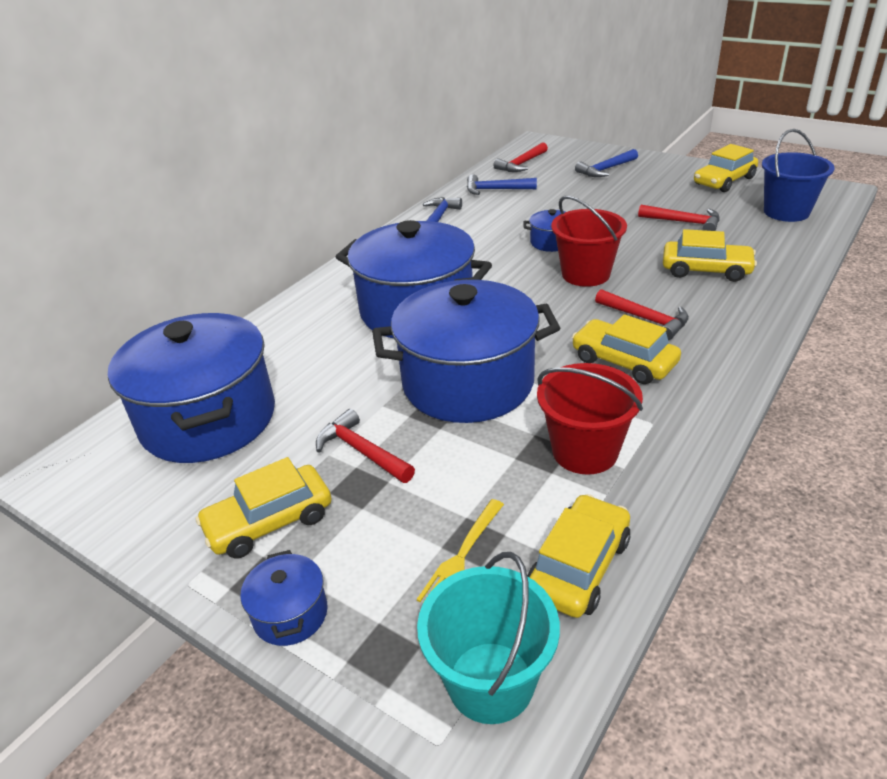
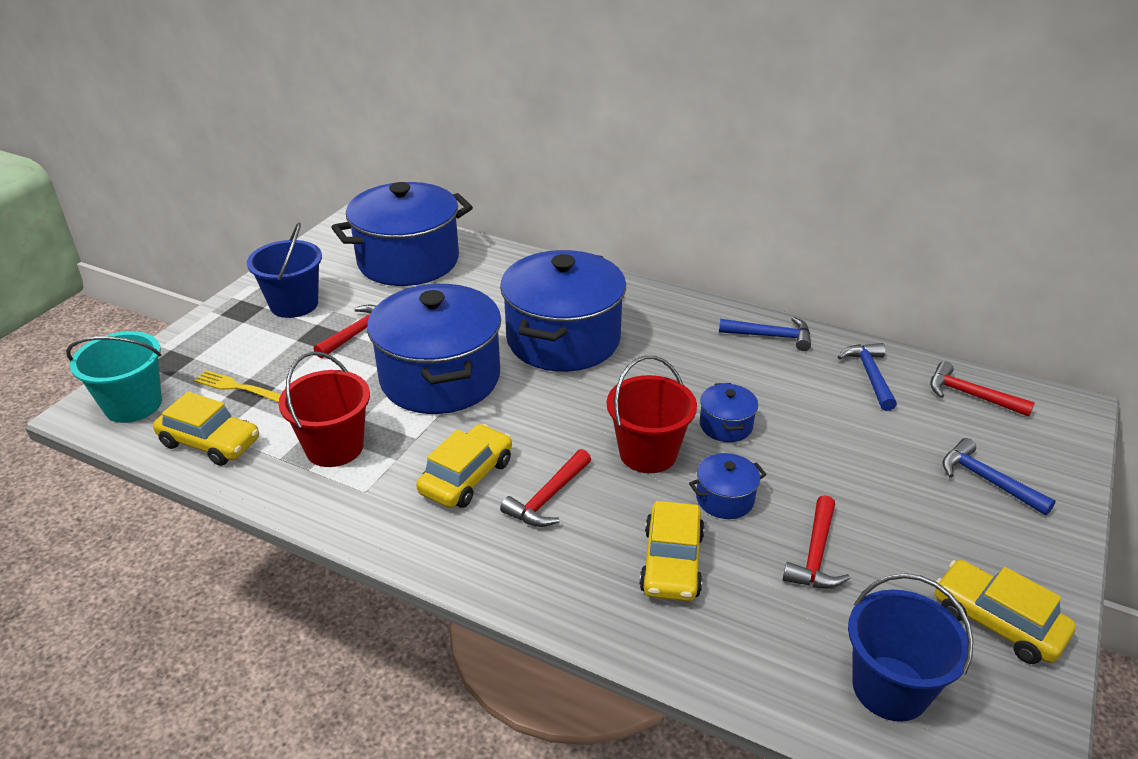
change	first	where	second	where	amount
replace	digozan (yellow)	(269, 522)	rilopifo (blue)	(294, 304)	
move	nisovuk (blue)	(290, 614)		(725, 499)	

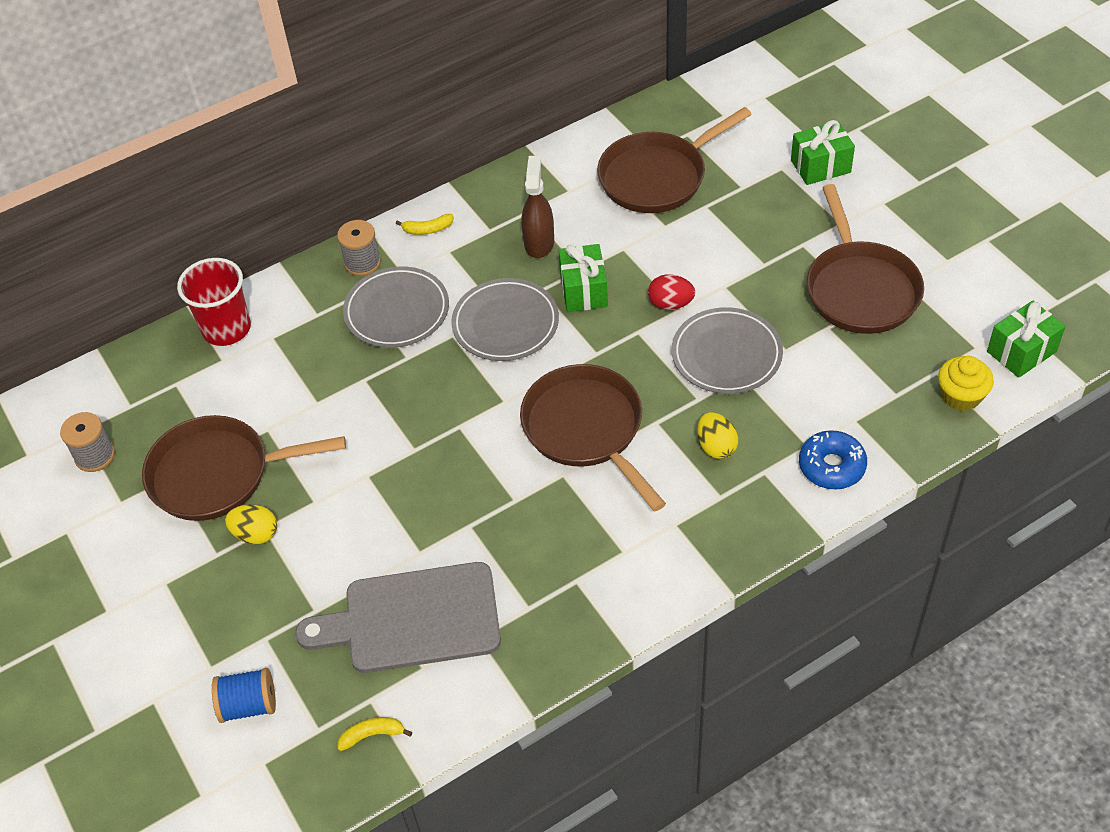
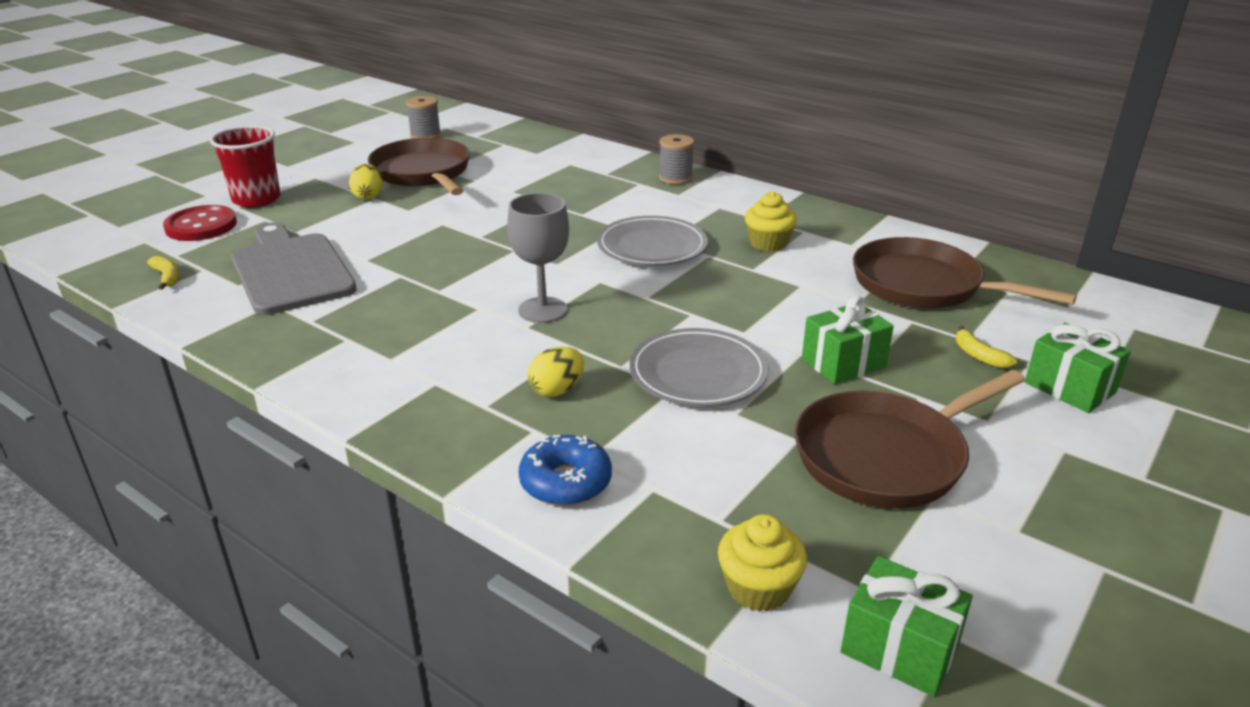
change	first	where	second	where	amount
replace	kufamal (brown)	(539, 242)	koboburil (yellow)	(768, 243)	
move	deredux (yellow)	(427, 229)		(978, 355)	
move	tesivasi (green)	(583, 291)		(843, 363)	
move	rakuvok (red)	(226, 329)		(256, 199)	
delete	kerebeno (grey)	(397, 311)			
delete	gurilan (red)	(670, 304)			
replace	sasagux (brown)	(587, 429)	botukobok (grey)	(542, 310)	
replace	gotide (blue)	(249, 705)	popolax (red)	(201, 226)	

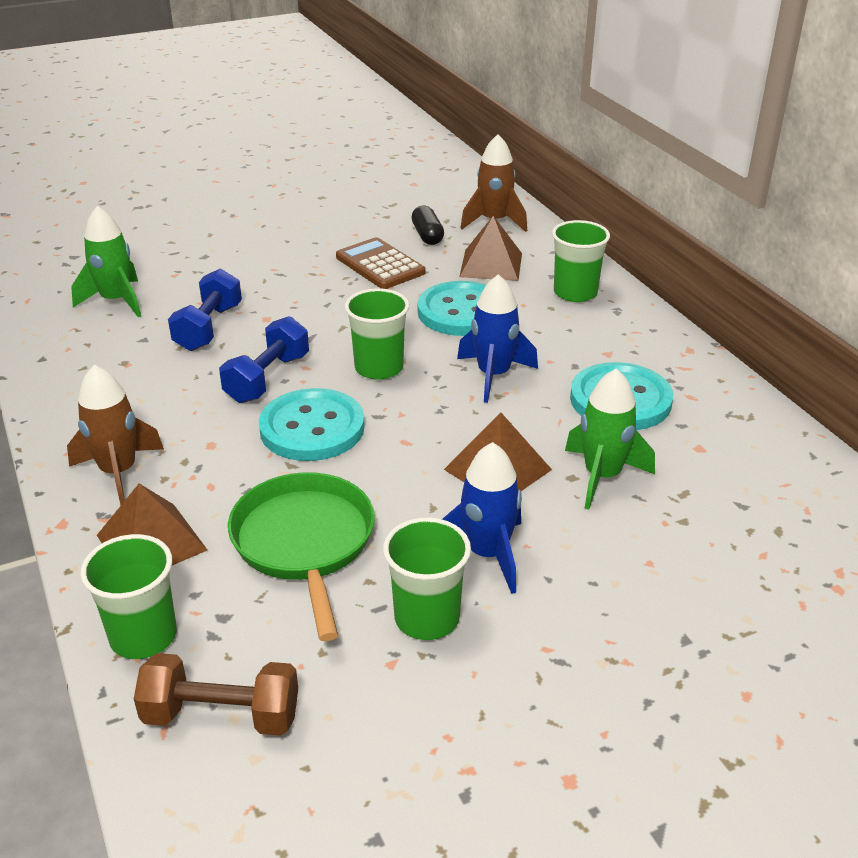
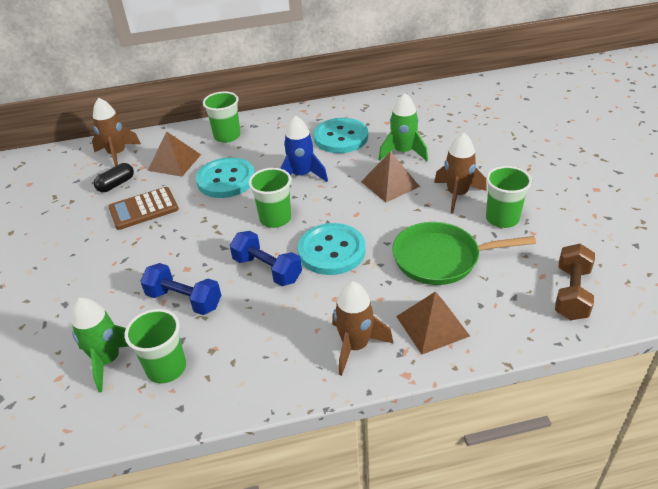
change	first	where	second	where	amount
rotate	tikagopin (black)	(427, 235)		(116, 184)	45 degrees counterclockwise
recolor	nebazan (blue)	(487, 554)	nebazan (brown)	(457, 195)	
move	rakuvok (green)	(143, 636)		(166, 368)	

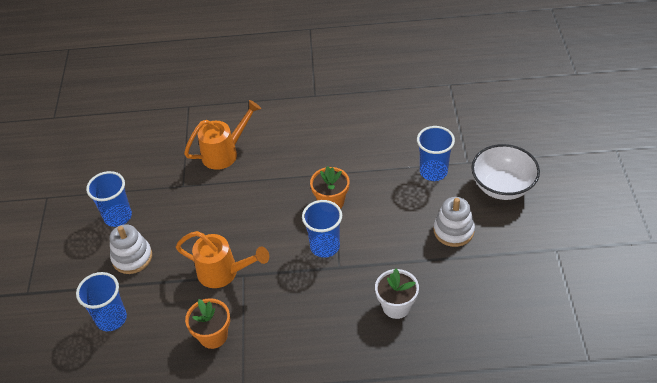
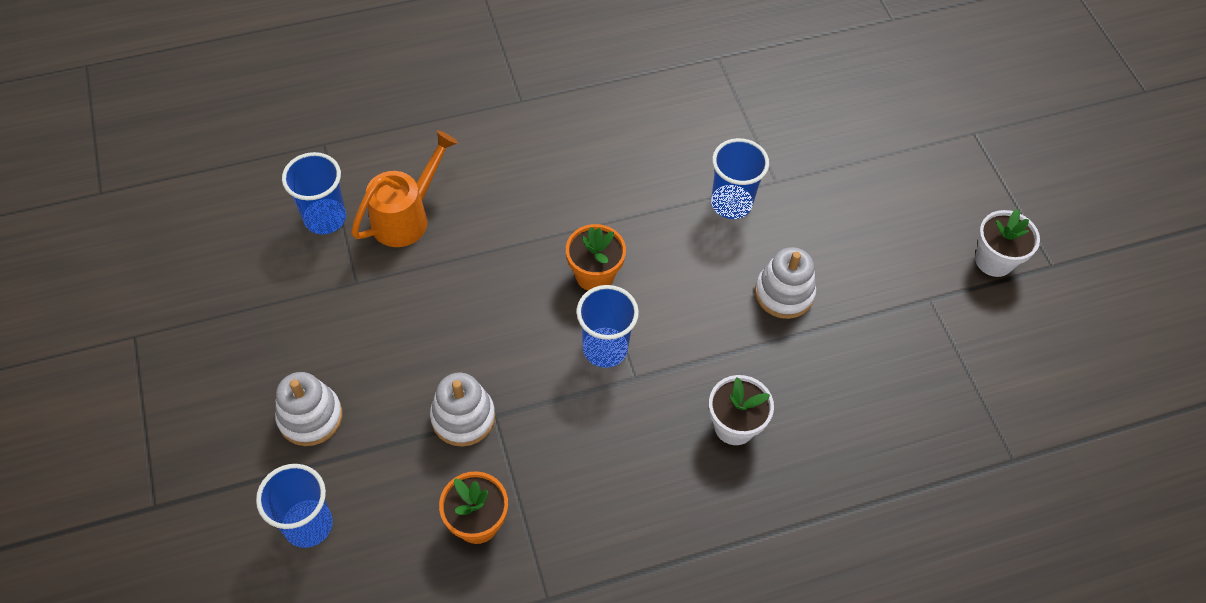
change	first	where	second	where	amount
delete	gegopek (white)	(502, 186)			
move	rakuvok (blue)	(118, 216)		(325, 218)	
replace	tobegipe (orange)	(223, 272)	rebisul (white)	(463, 417)	
insert			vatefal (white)	(994, 260)	

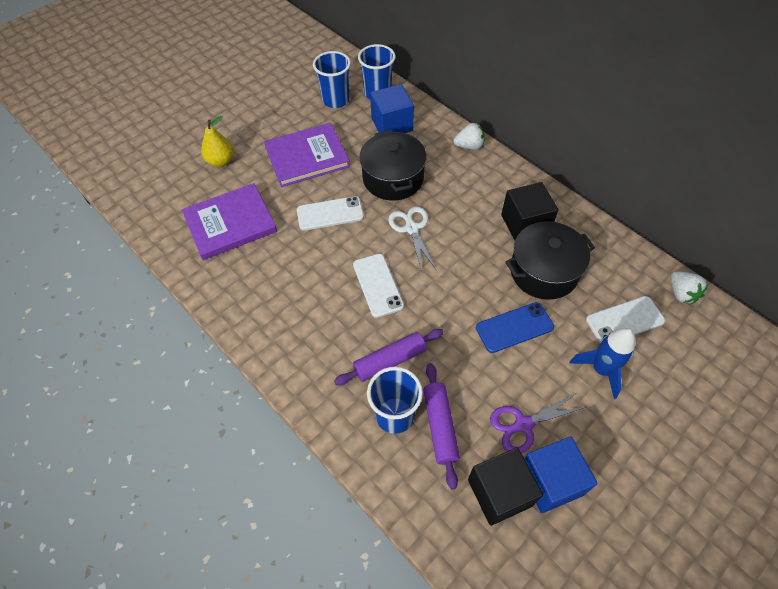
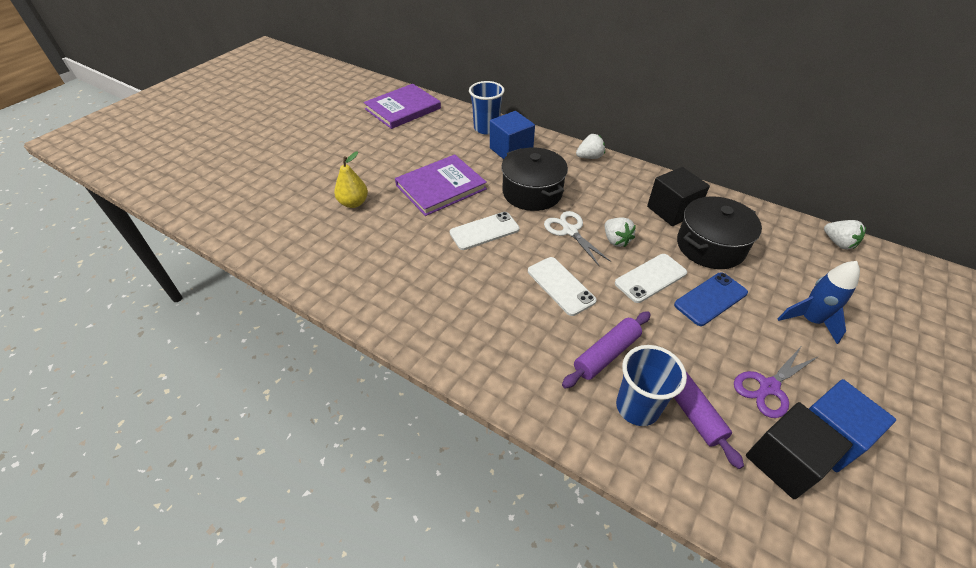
change	first	where	second	where	amount
delete	rakuvok (blue)	(335, 100)			
move	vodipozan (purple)	(230, 223)		(403, 109)	
move	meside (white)	(624, 320)		(650, 278)	
insert			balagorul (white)	(616, 240)	

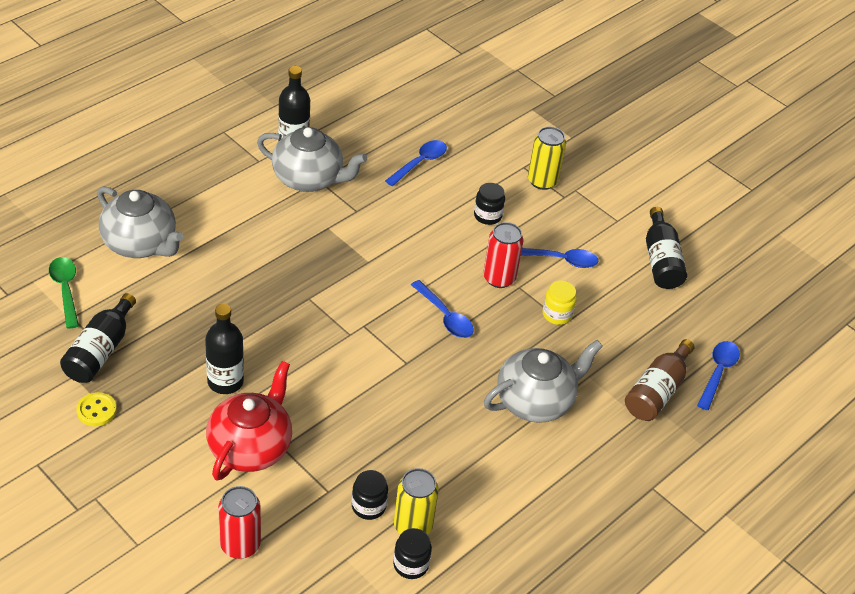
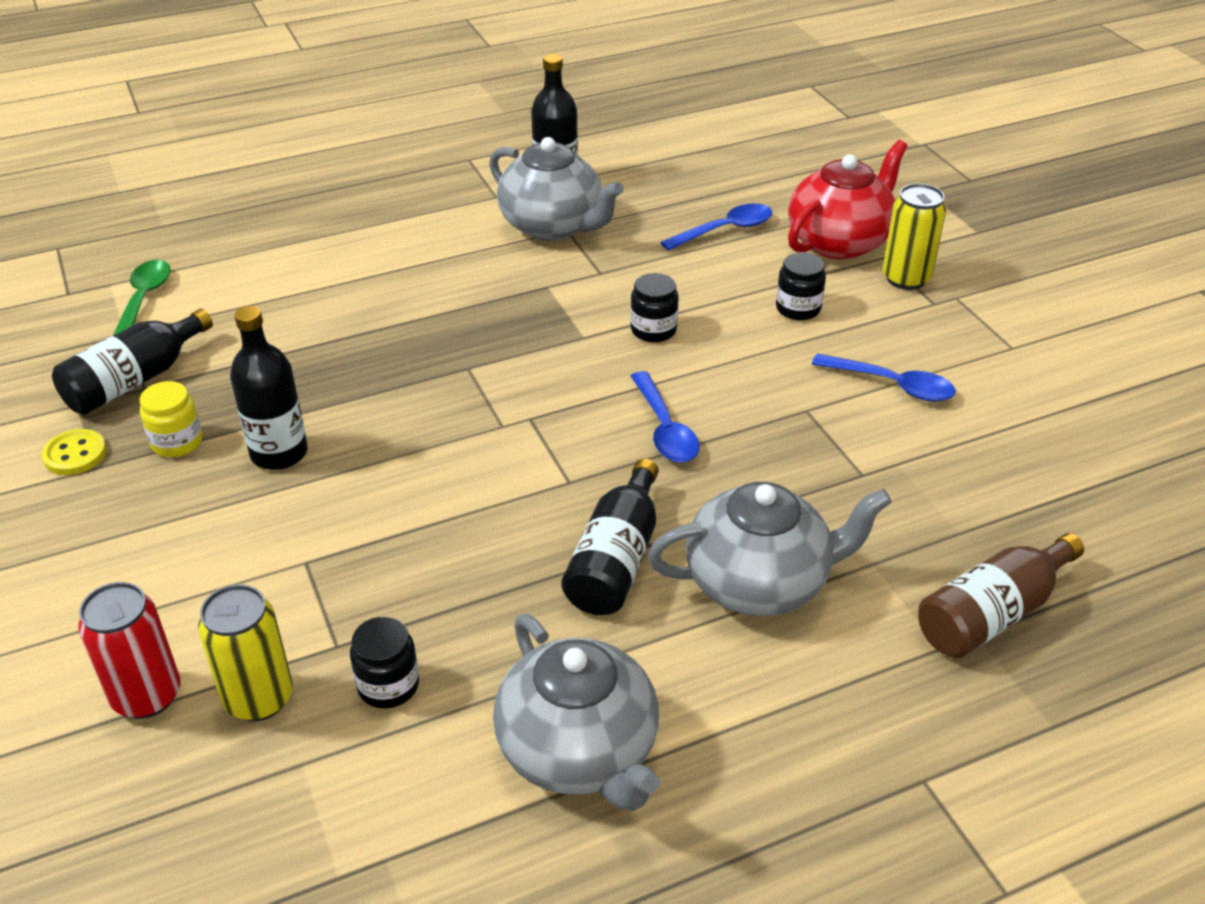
change	first	where	second	where	amount
move	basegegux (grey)	(140, 244)		(579, 751)	
move	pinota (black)	(661, 261)		(616, 560)	
delete	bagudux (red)	(499, 278)			
move	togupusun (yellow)	(557, 314)		(177, 442)	
delete	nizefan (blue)	(718, 372)			
move	basegegux (red)	(250, 447)		(839, 242)	
move	bagudux (yellow)	(413, 526)		(259, 698)	
move	togupusun (black)	(411, 564)		(653, 330)	

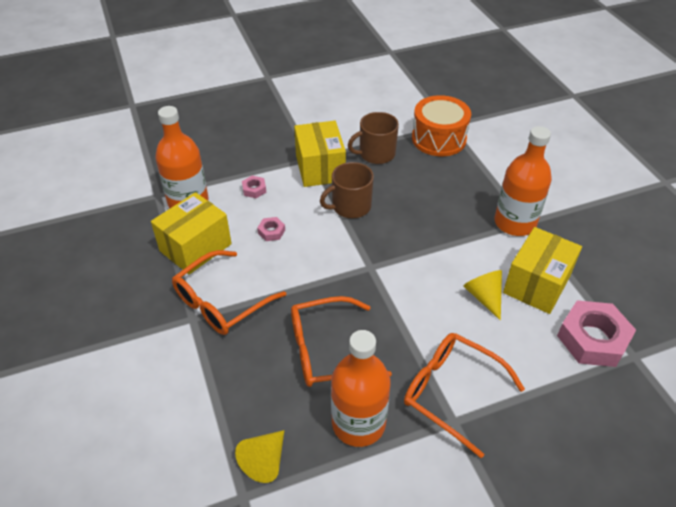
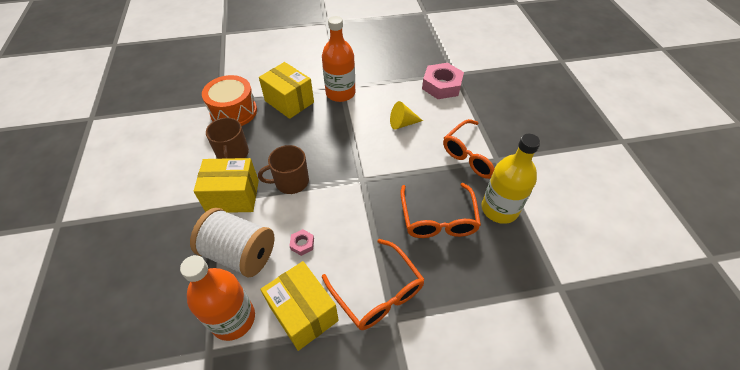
change	first	where	second	where	amount
rotate	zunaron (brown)	(350, 206)		(291, 181)	90 degrees clockwise
replace	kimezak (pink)	(254, 189)	gotide (white)	(239, 253)	
move	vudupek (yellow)	(536, 284)		(289, 101)	
recolor	pinota (orange)	(358, 423)	pinota (yellow)	(499, 209)	
delete	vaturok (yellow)	(265, 461)			

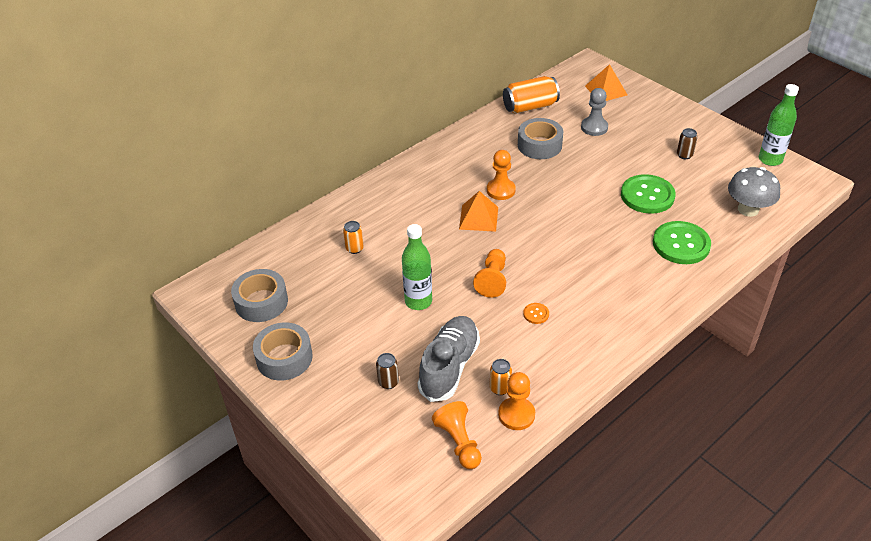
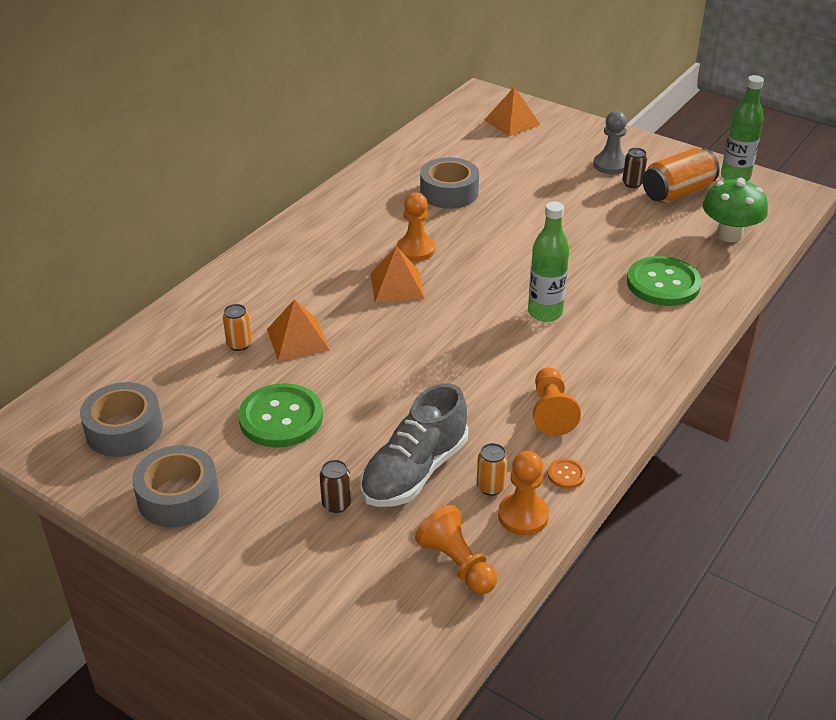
change	first	where	second	where	amount
move	bagudux (orange)	(530, 107)		(677, 193)	
move	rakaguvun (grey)	(594, 127)		(610, 165)	
recolor	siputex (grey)	(748, 209)	siputex (green)	(729, 234)	
move	popolax (green)	(647, 195)		(281, 418)	
move	pinota (green)	(418, 301)		(545, 313)	
move	rakaguvun (orange)	(492, 280)		(551, 412)	
move	popolax (orange)	(536, 314)		(566, 474)	
rotate	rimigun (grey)	(449, 367)		(414, 471)	150 degrees counterclockwise
insert			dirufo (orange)	(298, 339)	

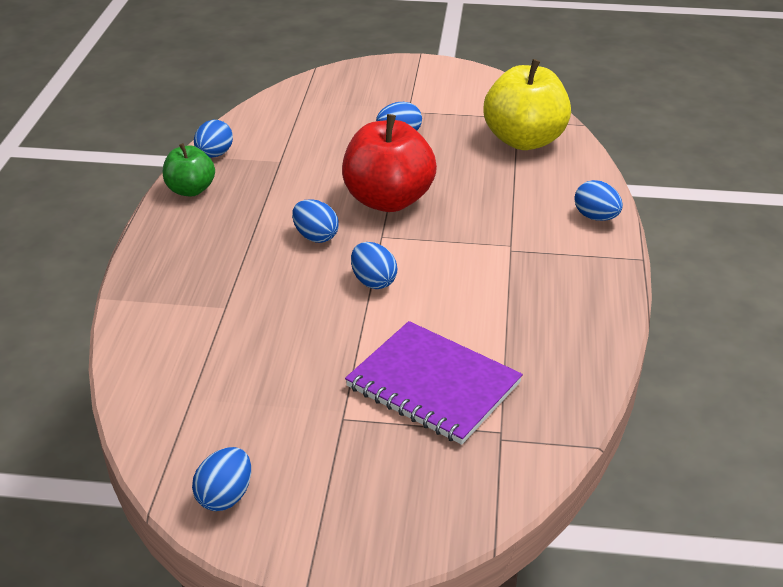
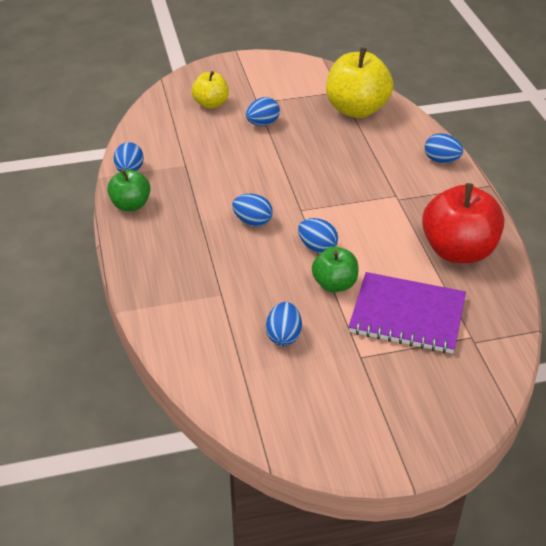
change	first	where	second	where	amount
move	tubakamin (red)	(388, 200)		(458, 251)	
move	gurilan (blue)	(225, 496)		(283, 336)	
insert			tubakamin (yellow)	(211, 104)	
insert			tubakamin (green)	(334, 284)	

